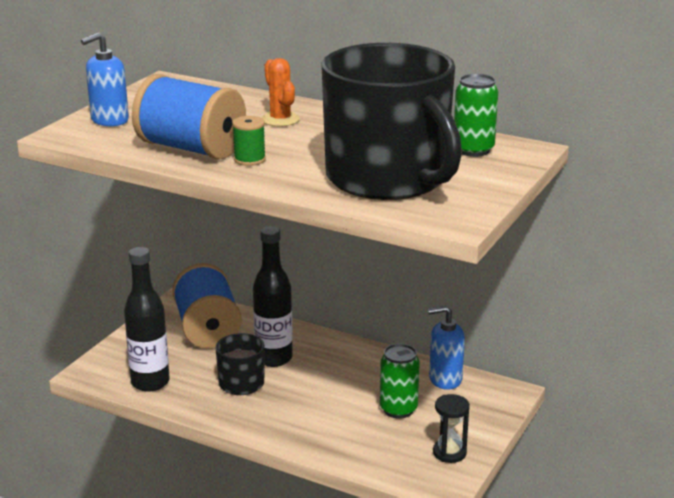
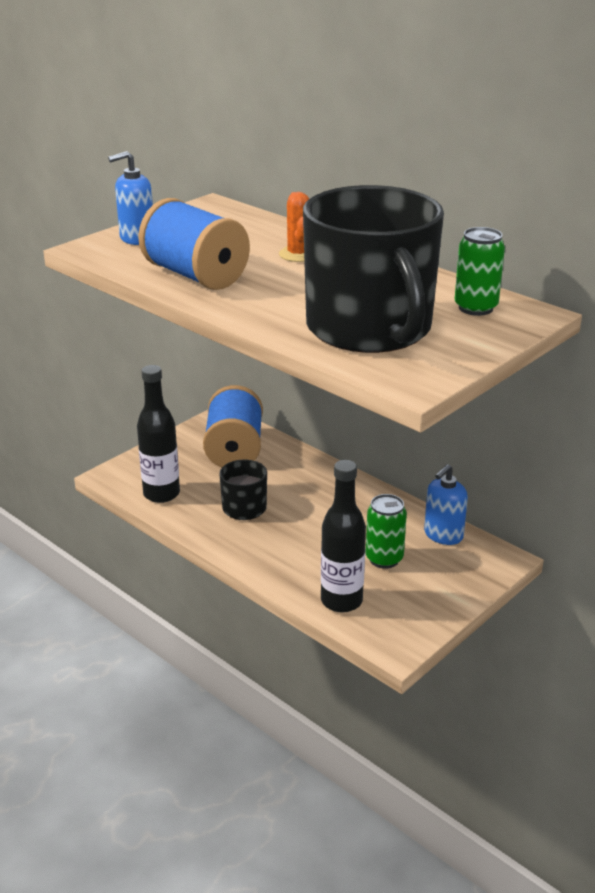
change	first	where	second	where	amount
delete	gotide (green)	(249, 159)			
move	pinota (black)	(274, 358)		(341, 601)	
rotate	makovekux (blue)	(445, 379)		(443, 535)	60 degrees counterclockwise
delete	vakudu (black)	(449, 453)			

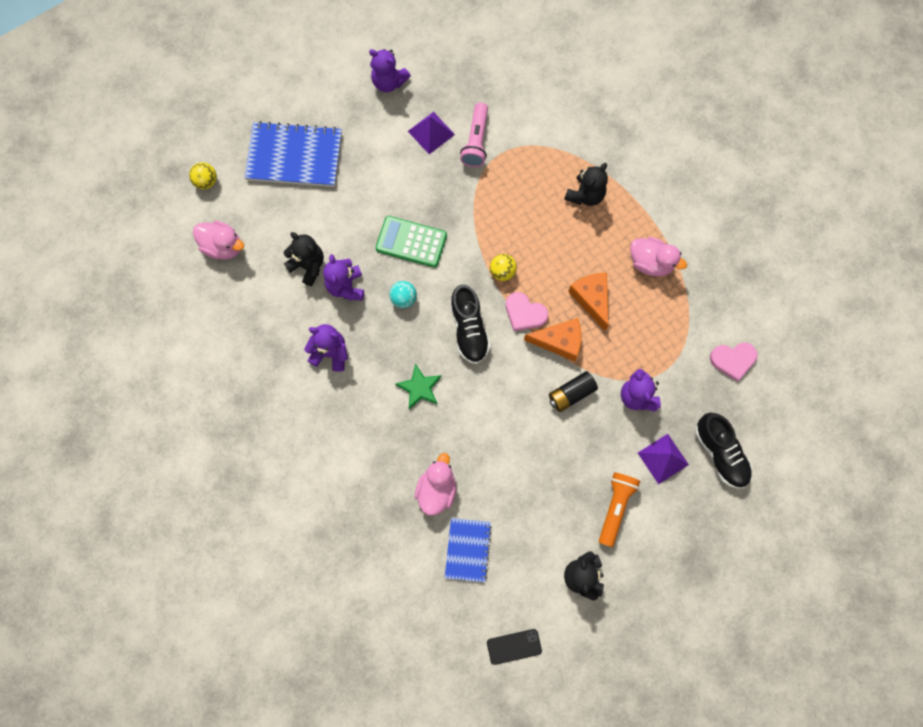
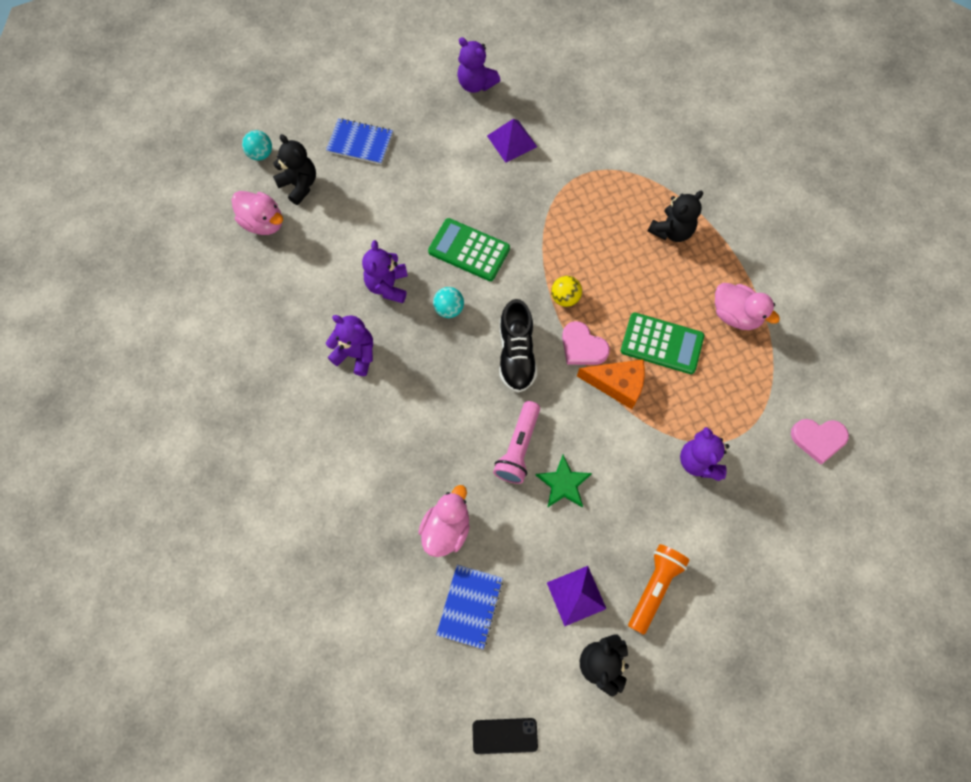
change	first	where	second	where	amount
move	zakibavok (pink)	(476, 141)		(518, 447)	
resize	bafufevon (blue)	(294, 156)		(360, 142)	x0.59
recolor	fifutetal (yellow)	(206, 181)	fifutetal (turquoise)	(261, 154)	
move	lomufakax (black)	(308, 266)		(299, 185)	
replace	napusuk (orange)	(591, 299)	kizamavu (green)	(661, 344)	
move	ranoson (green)	(419, 388)		(563, 484)	
delete	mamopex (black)	(571, 394)			
delete	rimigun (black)	(720, 453)			
move	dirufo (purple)	(663, 458)		(576, 595)	

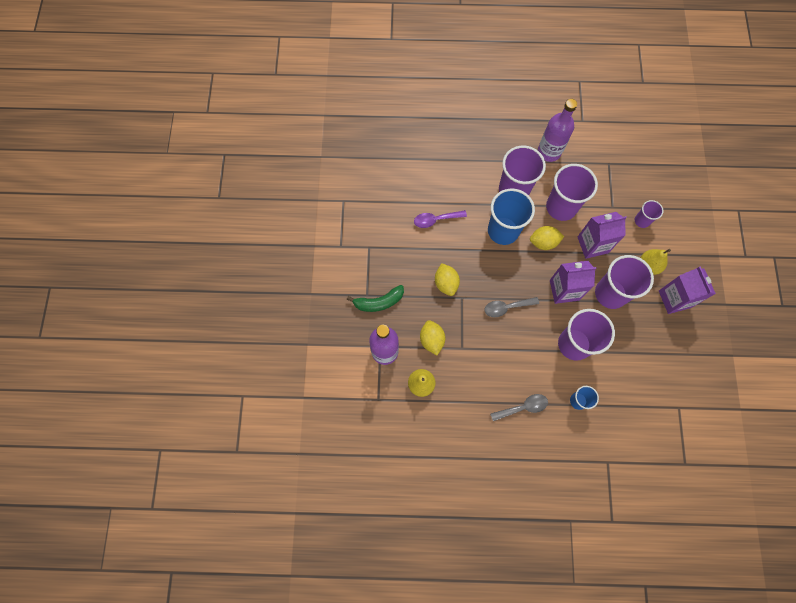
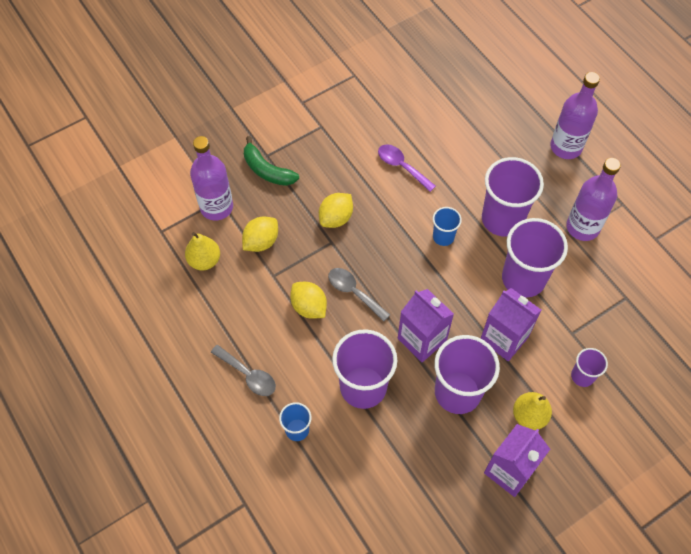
change	first	where	second	where	amount
resize	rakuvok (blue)	(503, 231)		(443, 237)	x0.51
move	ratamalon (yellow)	(543, 242)		(309, 307)	
insert			pinota (purple)	(566, 147)	

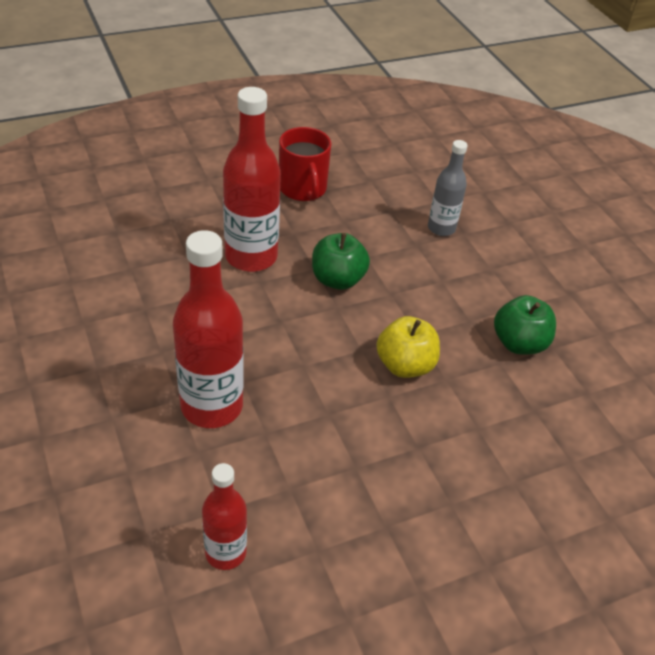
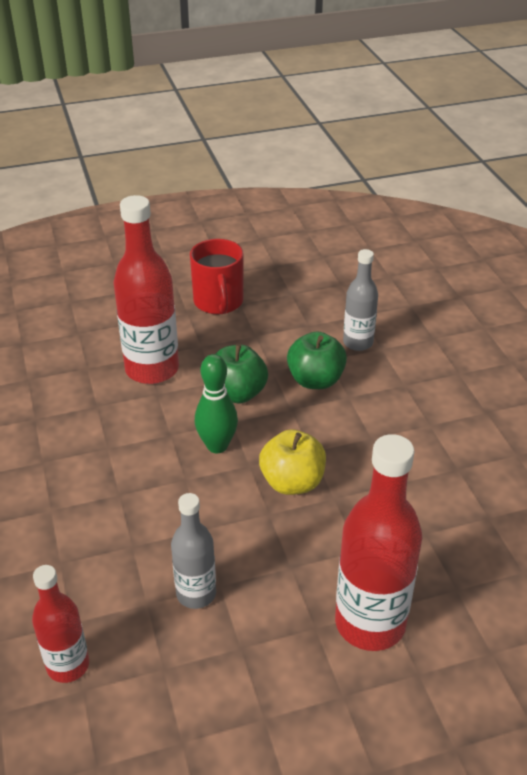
change	first	where	second	where	amount
move	pinota (red)	(212, 406)		(370, 623)	
move	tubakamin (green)	(519, 343)		(315, 380)	
insert			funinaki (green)	(217, 446)	
insert			pinota (grey)	(196, 594)	

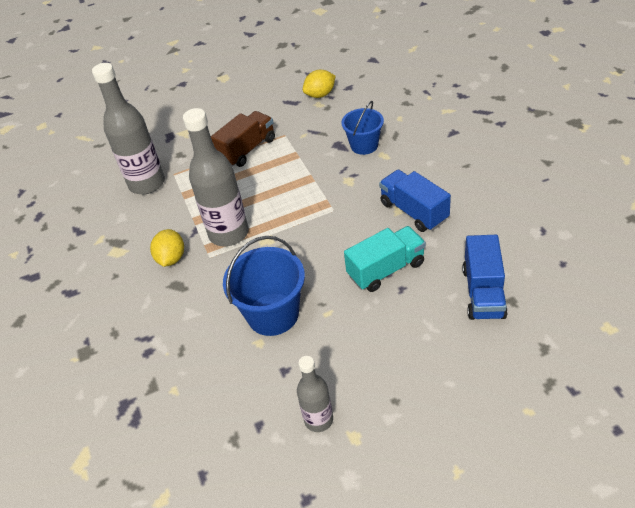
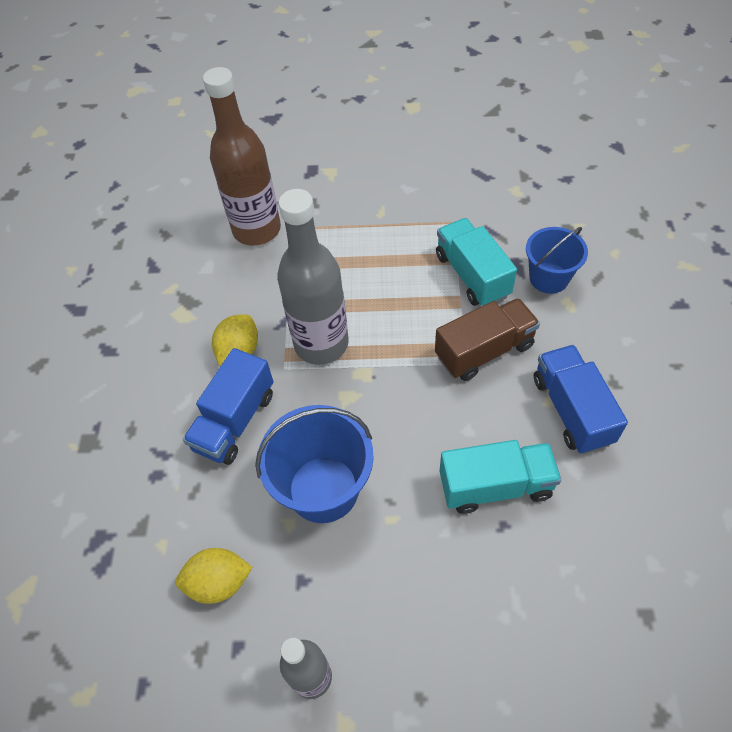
change	first	where	second	where	amount
recolor	pinota (grey)	(147, 183)	pinota (brown)	(257, 230)	
move	ratamalon (yellow)	(320, 95)		(219, 582)	
move	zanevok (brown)	(247, 150)		(484, 351)	
move	zanevok (blue)	(483, 292)		(235, 421)	
insert			zanevok (turquoise)	(472, 275)	

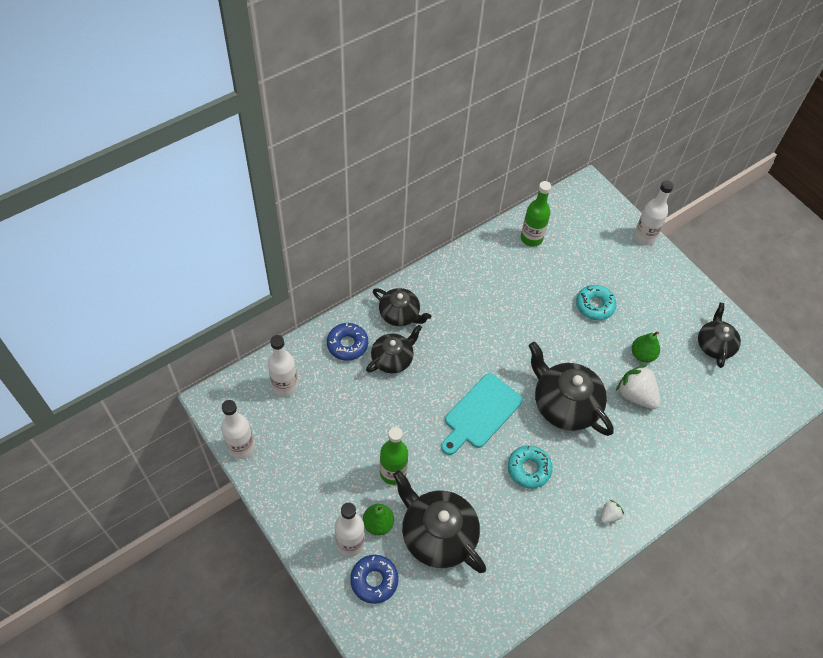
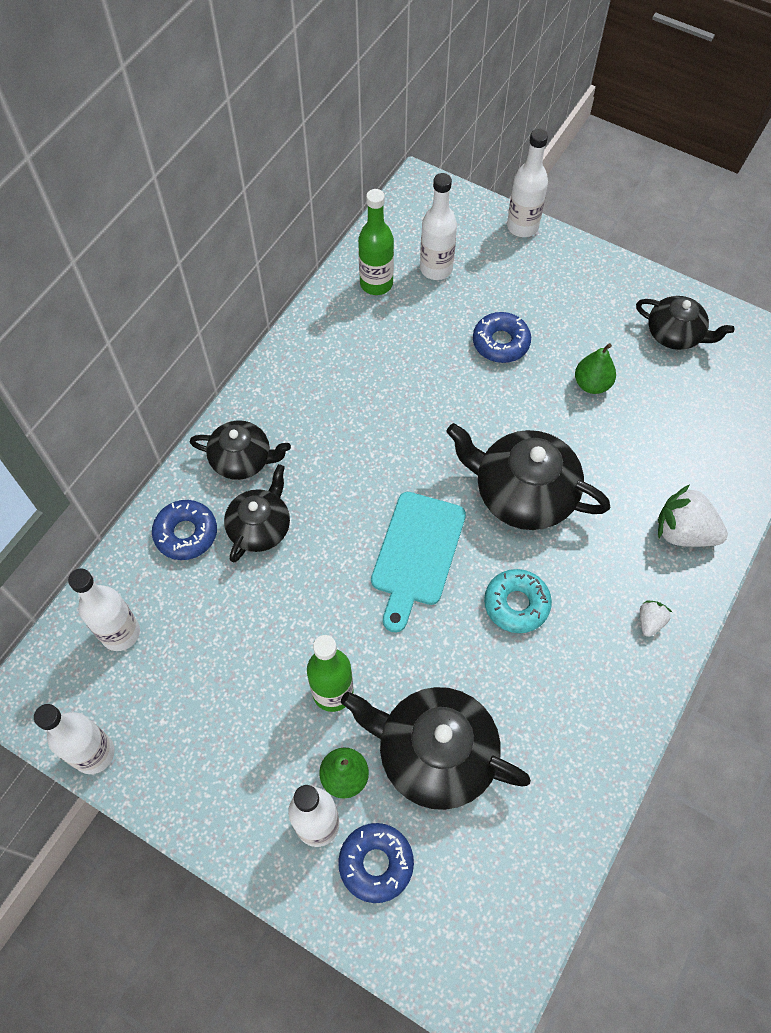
change	first	where	second	where	amount
recolor	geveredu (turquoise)	(594, 305)	geveredu (blue)	(500, 342)	
rotate	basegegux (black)	(714, 345)		(675, 334)	135 degrees clockwise
move	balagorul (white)	(635, 395)		(683, 532)	
insert			pinota (white)	(436, 269)	

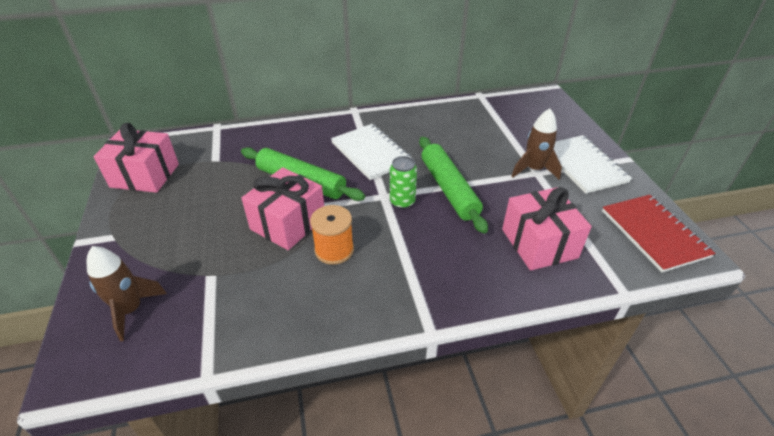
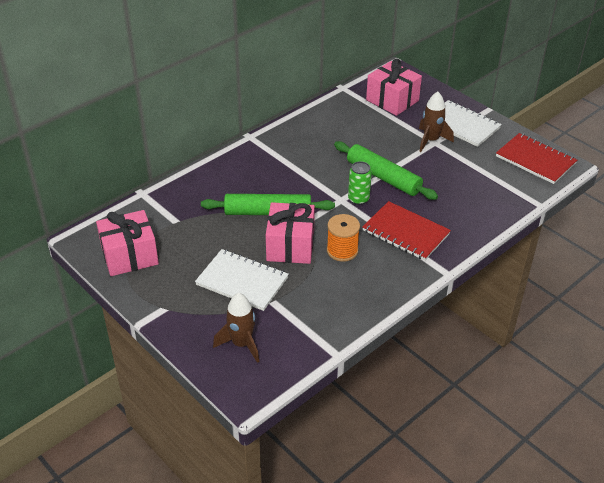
change	first	where	second	where	amount
move	bafufevon (white)	(371, 153)		(242, 281)	
move	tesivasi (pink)	(539, 243)		(392, 100)	
insert			bafufevon (red)	(405, 232)	

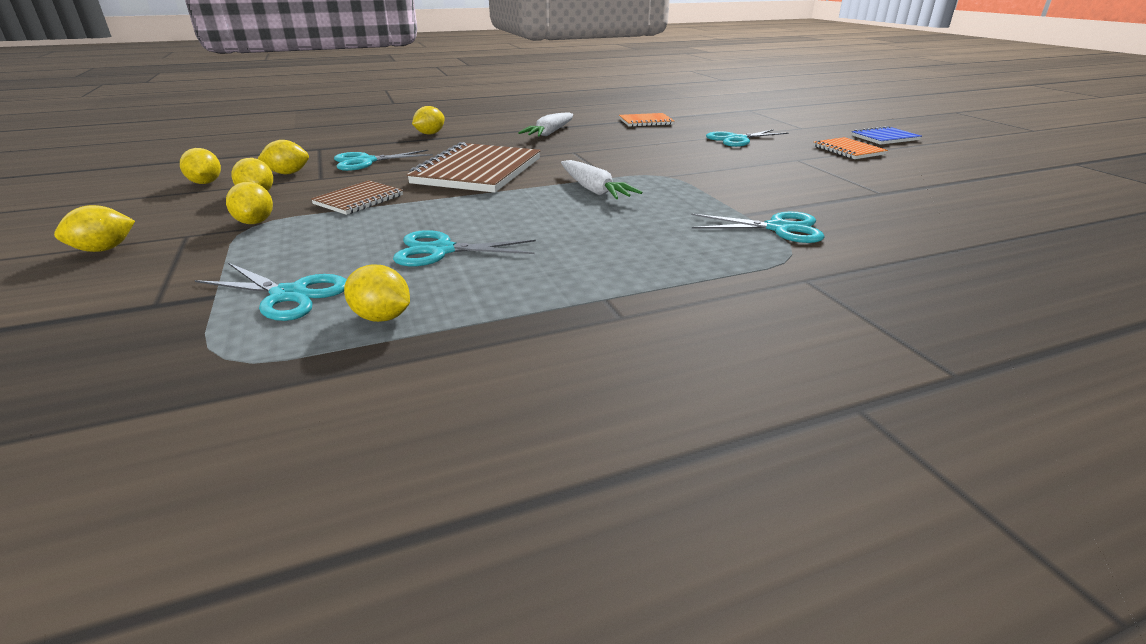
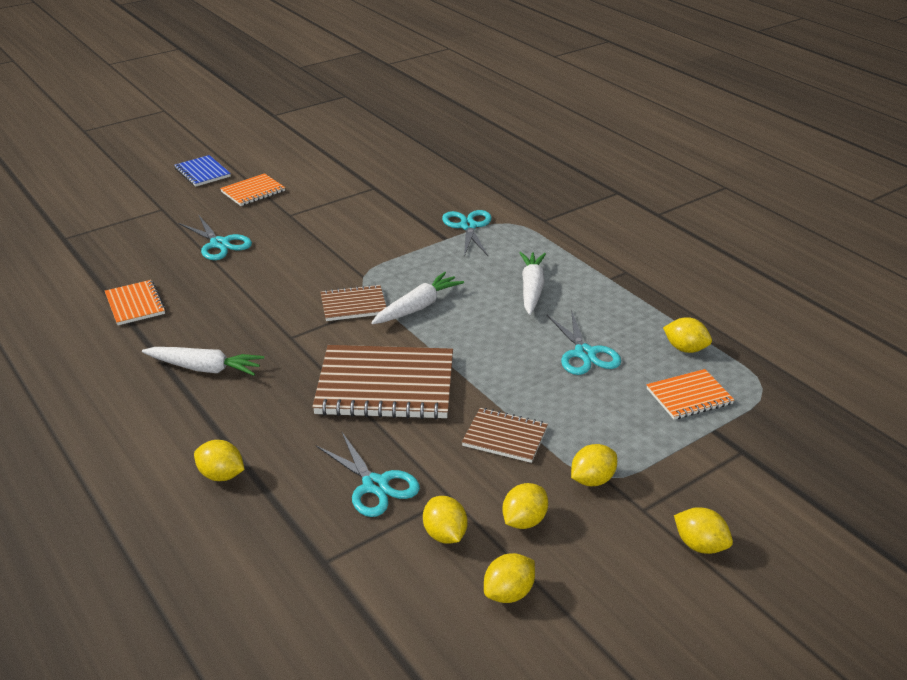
change	first	where	second	where	amount
replace	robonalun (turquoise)	(289, 295)	bafufevon (orange)	(689, 396)	
rotate	ratamalon (yellow)	(382, 317)		(685, 349)	75 degrees counterclockwise
insert			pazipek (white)	(532, 289)	
insert			bafufevon (brown)	(353, 305)	

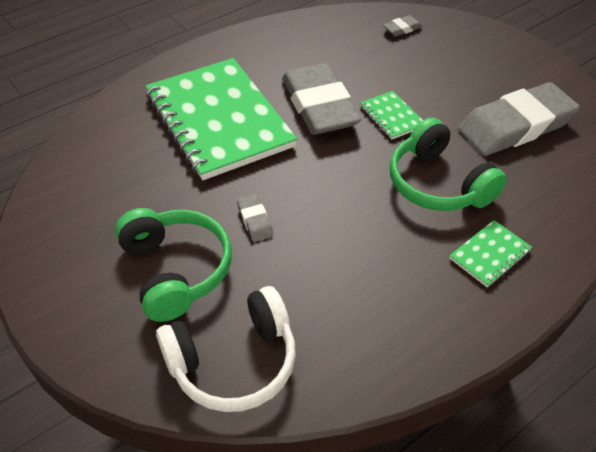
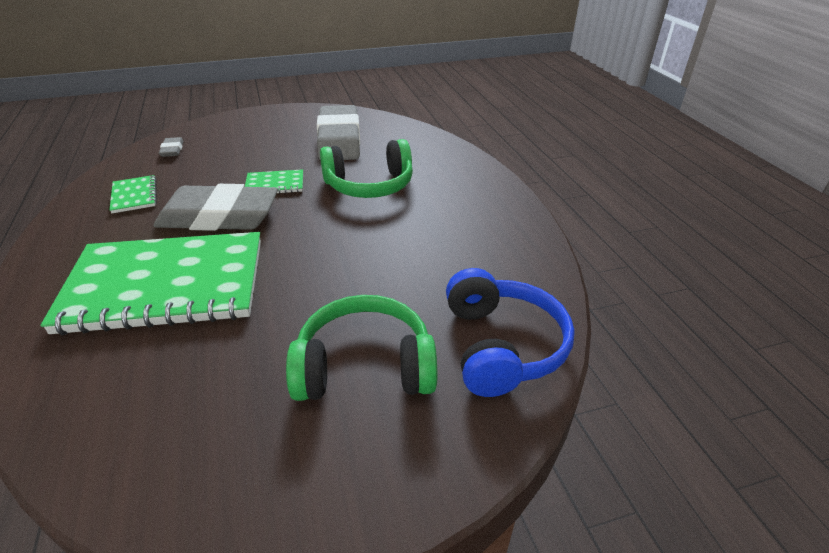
change	first	where	second	where	amount
delete	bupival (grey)	(255, 220)			
move	bafufevon (green)	(490, 255)		(134, 196)	
recolor	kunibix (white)	(234, 362)	kunibix (blue)	(502, 346)	

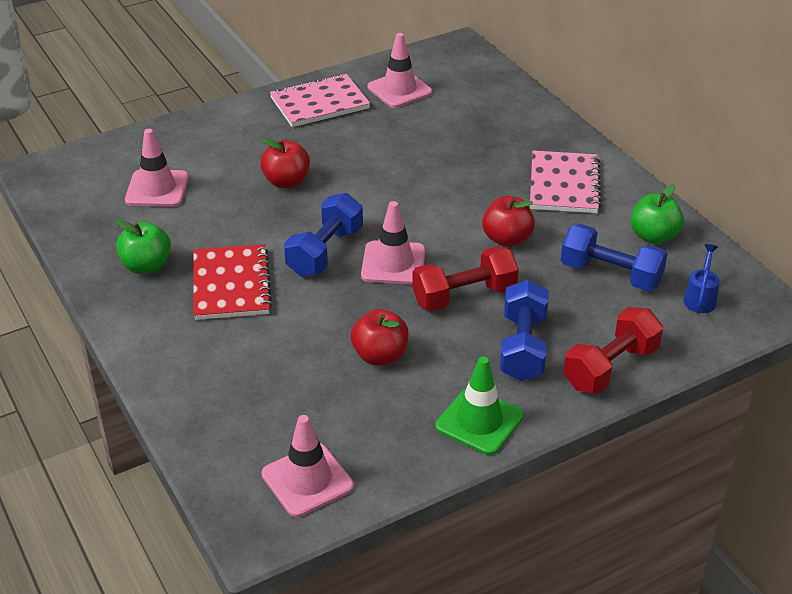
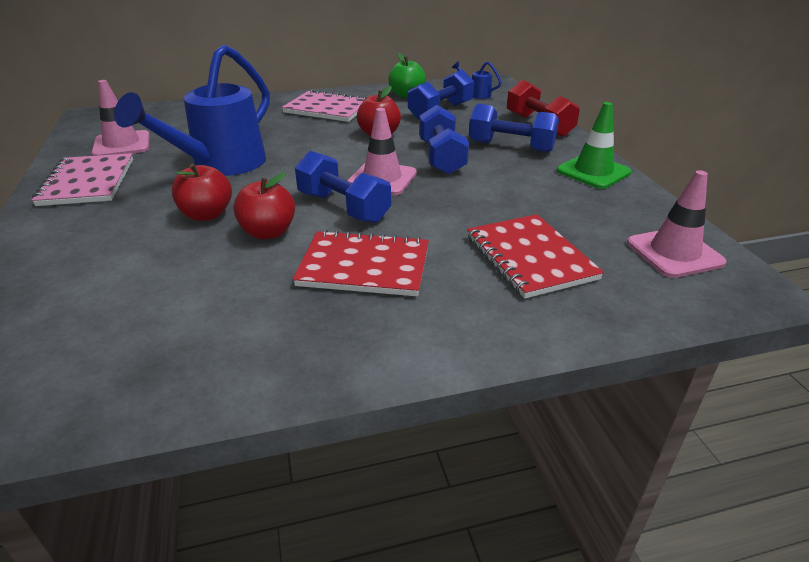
change	first	where	second	where	amount
delete	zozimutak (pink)	(157, 189)			
delete	tubakamin (green)	(146, 266)			
recolor	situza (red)	(464, 296)	situza (blue)	(441, 157)	
move	tubakamin (red)	(380, 356)		(268, 232)	
insert			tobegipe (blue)	(221, 165)	
insert			bafufevon (red)	(530, 257)	

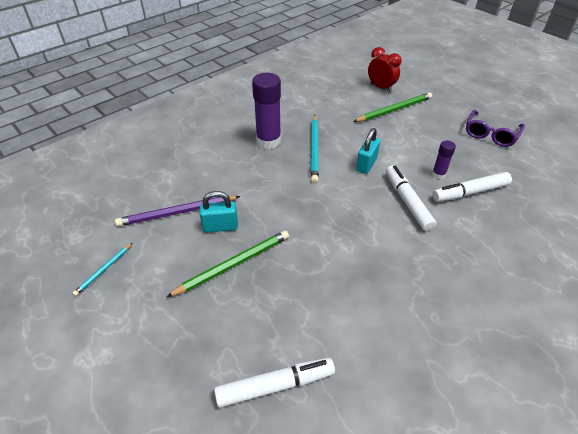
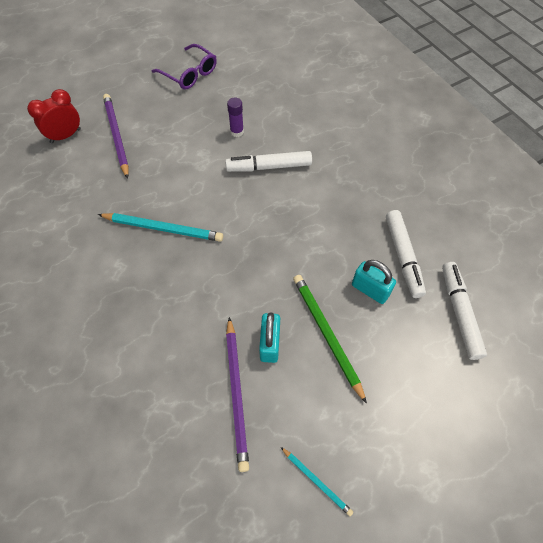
change	first	where	second	where	amount
delete	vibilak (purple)	(268, 141)			
recolor	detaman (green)	(394, 110)	detaman (purple)	(116, 136)	
move	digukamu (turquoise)	(366, 164)		(370, 290)	
move	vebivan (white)	(470, 192)		(403, 257)	

